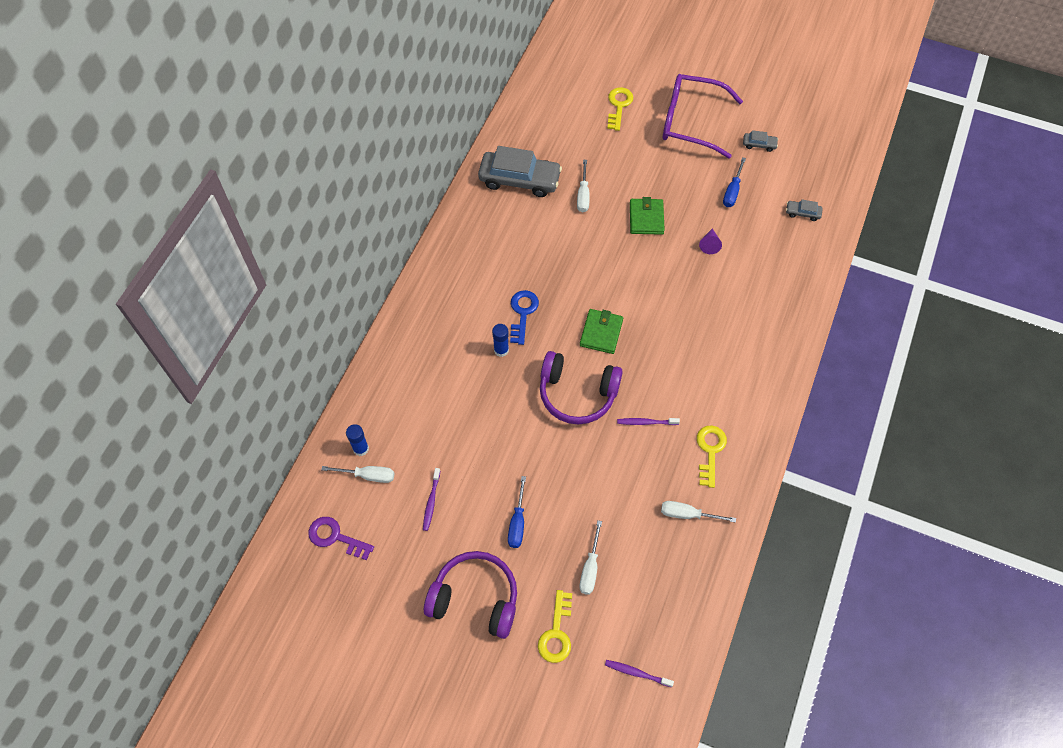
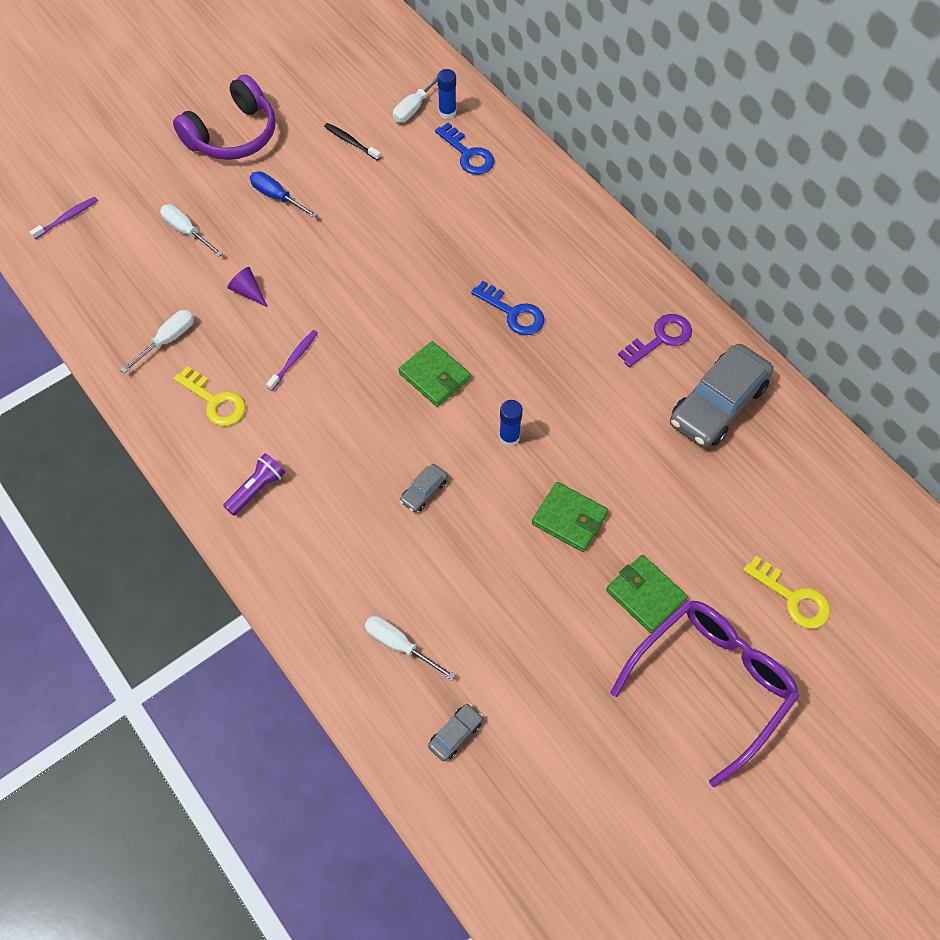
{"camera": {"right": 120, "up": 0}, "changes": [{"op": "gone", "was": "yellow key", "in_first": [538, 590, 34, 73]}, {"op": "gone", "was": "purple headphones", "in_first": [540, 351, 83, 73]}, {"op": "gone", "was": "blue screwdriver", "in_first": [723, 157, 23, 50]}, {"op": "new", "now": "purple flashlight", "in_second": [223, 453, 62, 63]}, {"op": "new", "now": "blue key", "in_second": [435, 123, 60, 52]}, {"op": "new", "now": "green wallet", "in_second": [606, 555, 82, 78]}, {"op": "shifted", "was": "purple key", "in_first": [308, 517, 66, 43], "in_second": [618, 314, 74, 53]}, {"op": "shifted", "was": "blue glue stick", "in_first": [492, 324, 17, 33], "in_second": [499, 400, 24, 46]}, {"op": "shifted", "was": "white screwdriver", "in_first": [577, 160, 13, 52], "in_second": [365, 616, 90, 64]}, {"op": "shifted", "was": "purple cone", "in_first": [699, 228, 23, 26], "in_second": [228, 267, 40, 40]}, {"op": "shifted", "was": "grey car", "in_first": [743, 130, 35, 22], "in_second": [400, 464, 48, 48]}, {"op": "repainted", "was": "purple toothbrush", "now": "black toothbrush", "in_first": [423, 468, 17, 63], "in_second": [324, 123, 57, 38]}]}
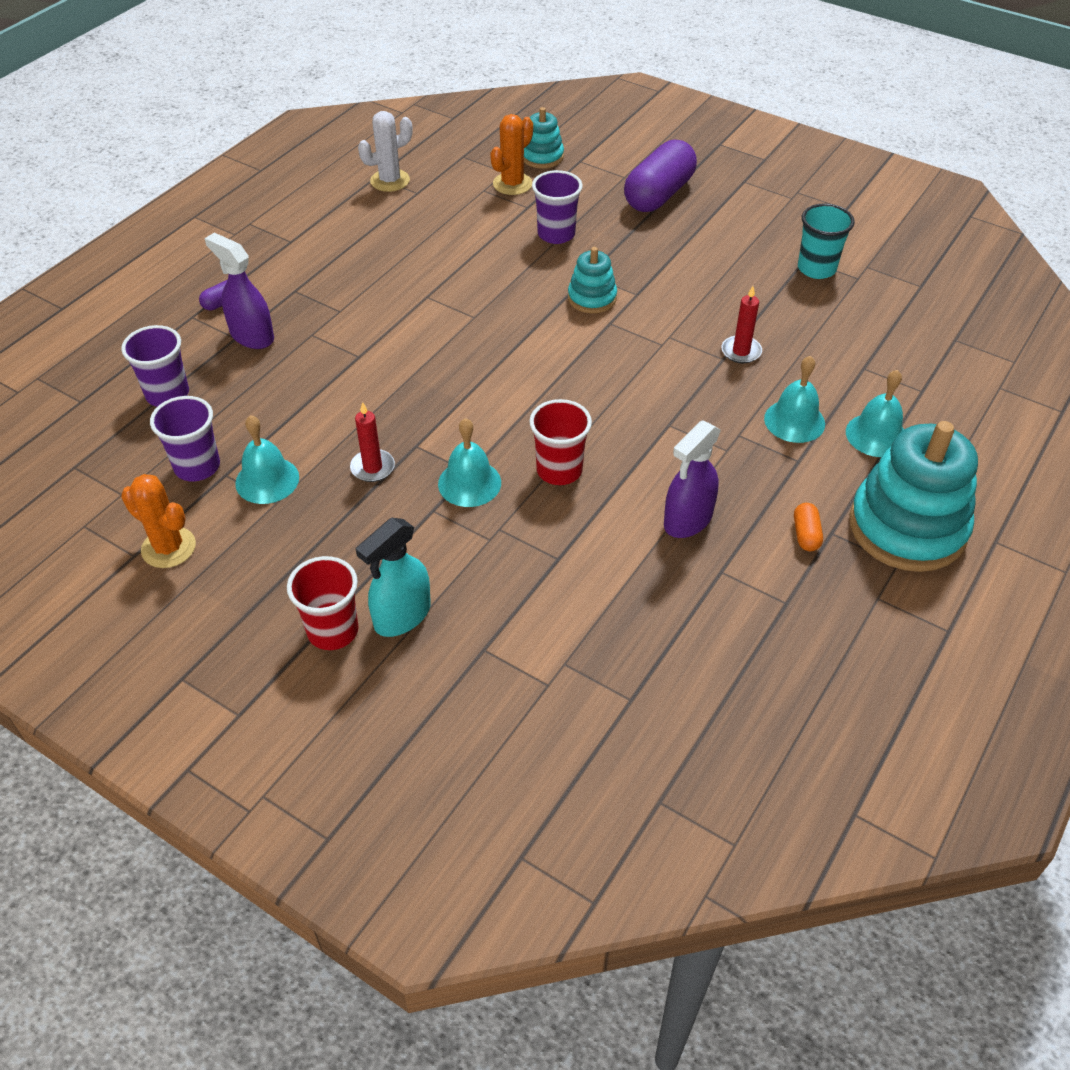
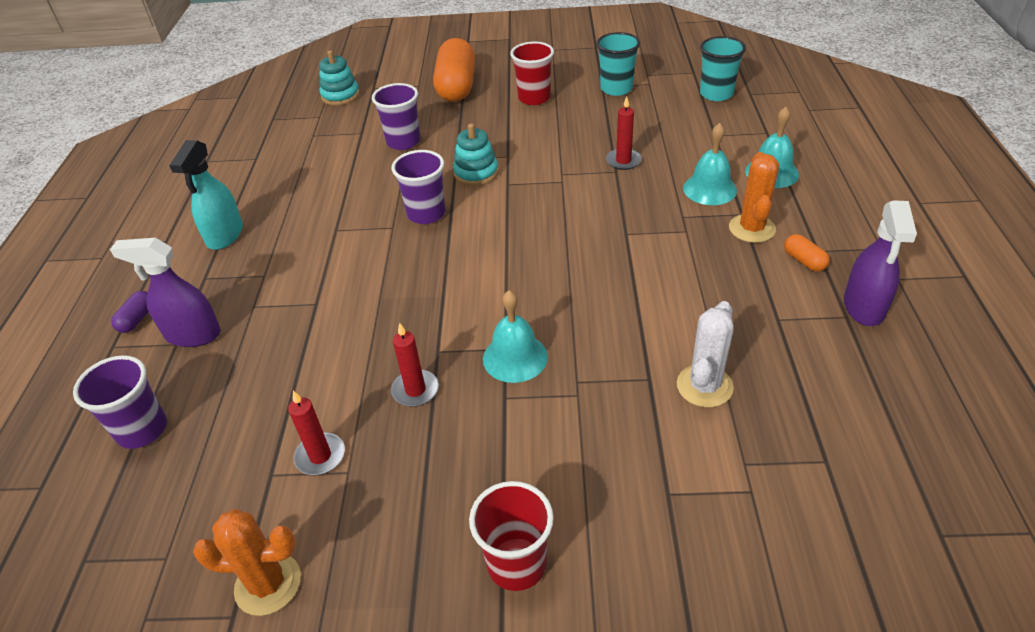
{"camera": {"right": -30, "up": -5}, "changes": [{"op": "gone", "was": "turquoise stacking toy", "in_first": [849, 421, 129, 151]}, {"op": "new", "now": "turquoise cup", "in_second": [700, 36, 46, 65]}, {"op": "shifted", "was": "purple cup", "in_first": [150, 396, 70, 85], "in_second": [392, 150, 53, 74]}, {"op": "shifted", "was": "turquoise spray bottle", "in_first": [356, 518, 75, 119], "in_second": [169, 140, 74, 110]}, {"op": "shifted", "was": "white cactus", "in_first": [358, 111, 54, 81], "in_second": [677, 301, 57, 106]}, {"op": "shifted", "was": "orange cactus", "in_first": [490, 114, 43, 81], "in_second": [729, 152, 50, 91]}, {"op": "shifted", "was": "red cup", "in_first": [529, 399, 63, 86], "in_second": [510, 41, 44, 64]}, {"op": "shifted", "was": "purple spray bottle", "in_first": [664, 420, 57, 118], "in_second": [844, 200, 73, 126]}, {"op": "swapped", "was": "turquoise bell", "now": "red candle", "in_first": [235, 415, 64, 89], "in_second": [288, 391, 57, 84]}, {"op": "repainted", "was": "purple capsule", "now": "orange capsule", "in_first": [624, 140, 73, 72], "in_second": [433, 38, 42, 64]}]}
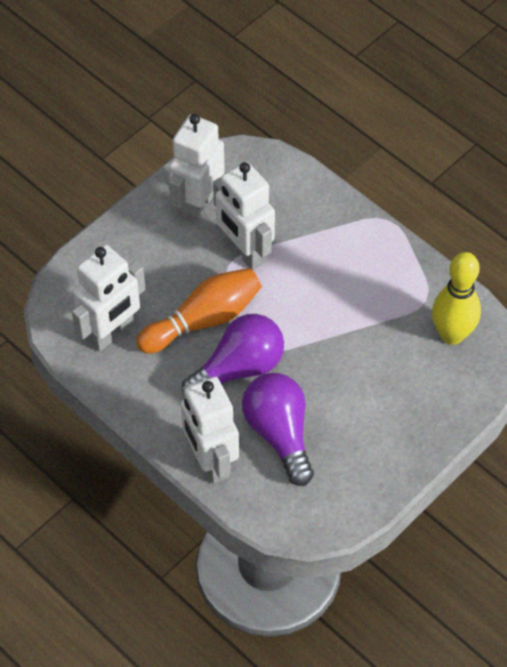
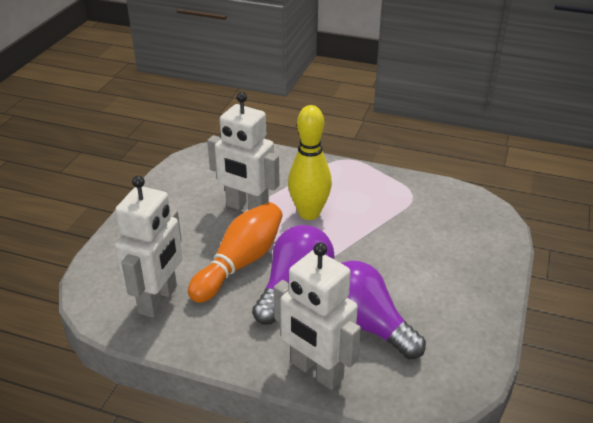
{"camera": {"right": -25, "up": -20}, "changes": [{"op": "gone", "was": "white robot", "in_first": [169, 114, 56, 109]}, {"op": "shifted", "was": "yellow bowling pin", "in_first": [432, 252, 49, 93], "in_second": [288, 105, 44, 115]}]}
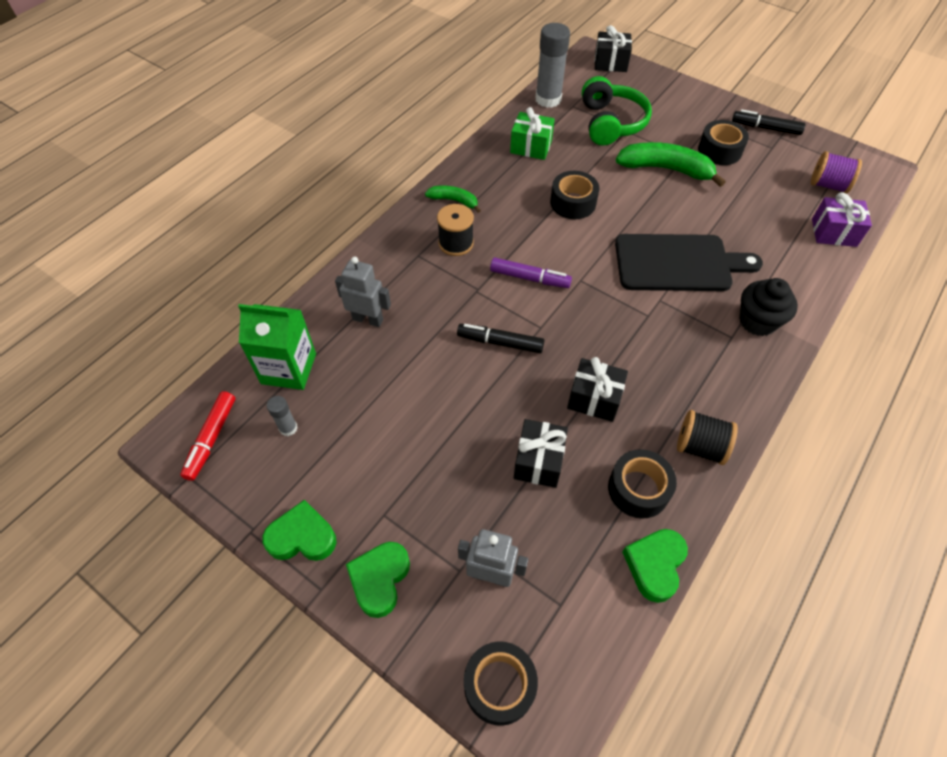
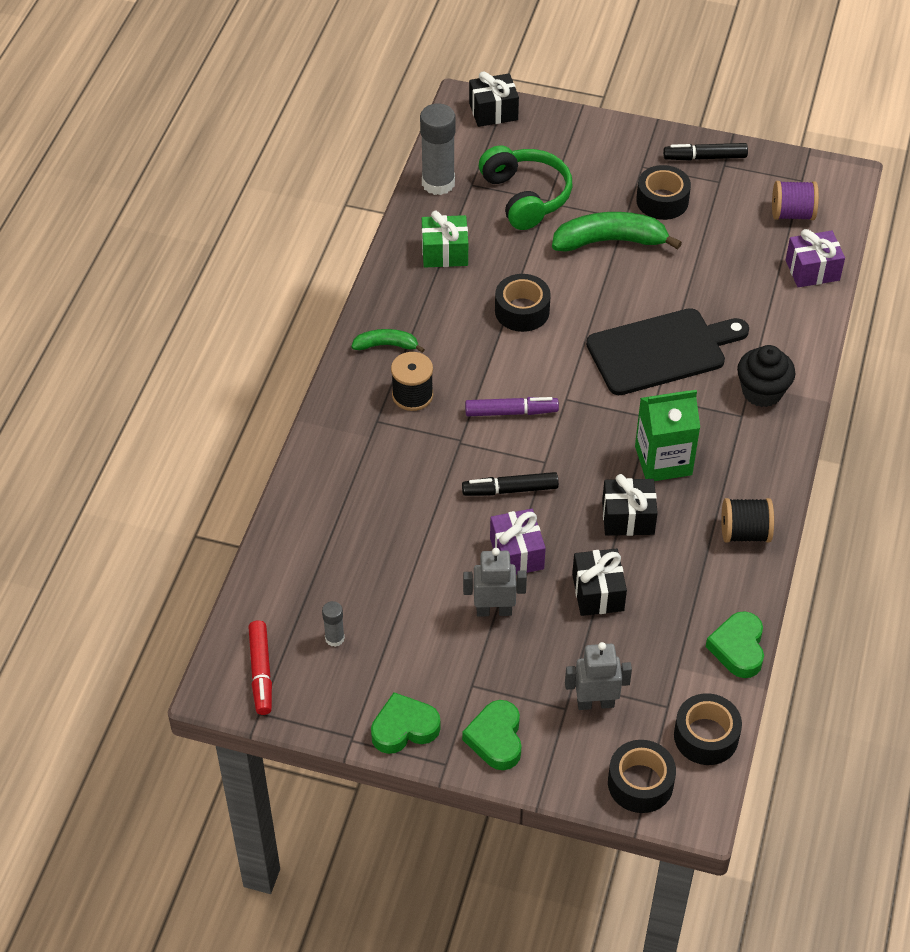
{"camera": {"right": -20, "up": -5}, "changes": [{"op": "new", "now": "purple gift", "in_second": [490, 509, 56, 66]}, {"op": "shifted", "was": "green carton", "in_first": [238, 304, 78, 86], "in_second": [635, 390, 65, 91]}, {"op": "shifted", "was": "grey robot", "in_first": [335, 257, 56, 70], "in_second": [463, 548, 64, 69]}, {"op": "shifted", "was": "black tape", "in_first": [608, 449, 69, 70], "in_second": [674, 693, 68, 72]}]}
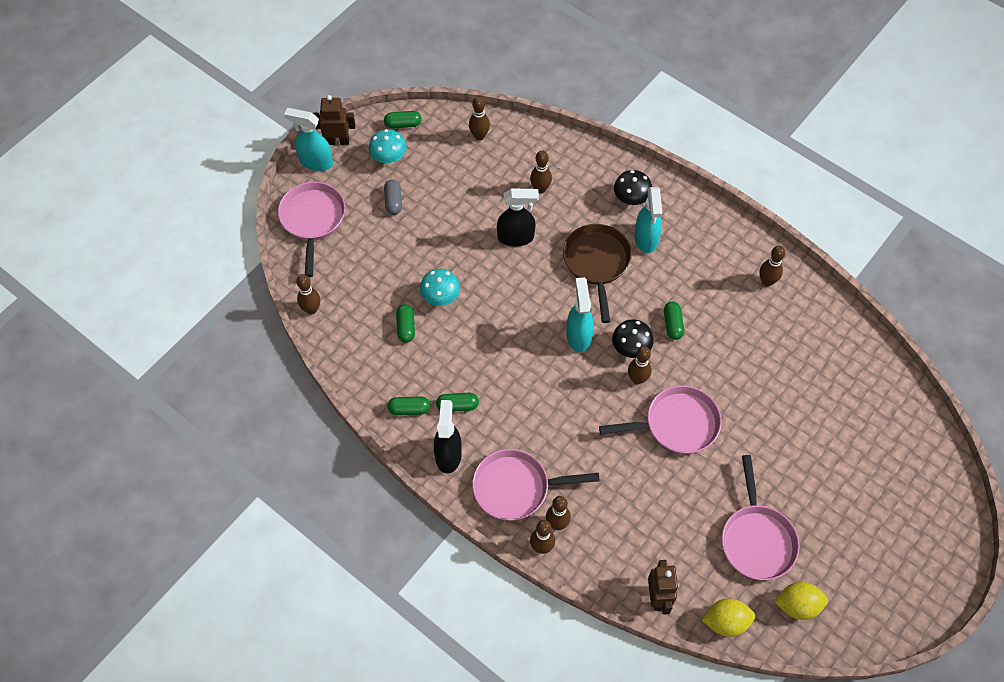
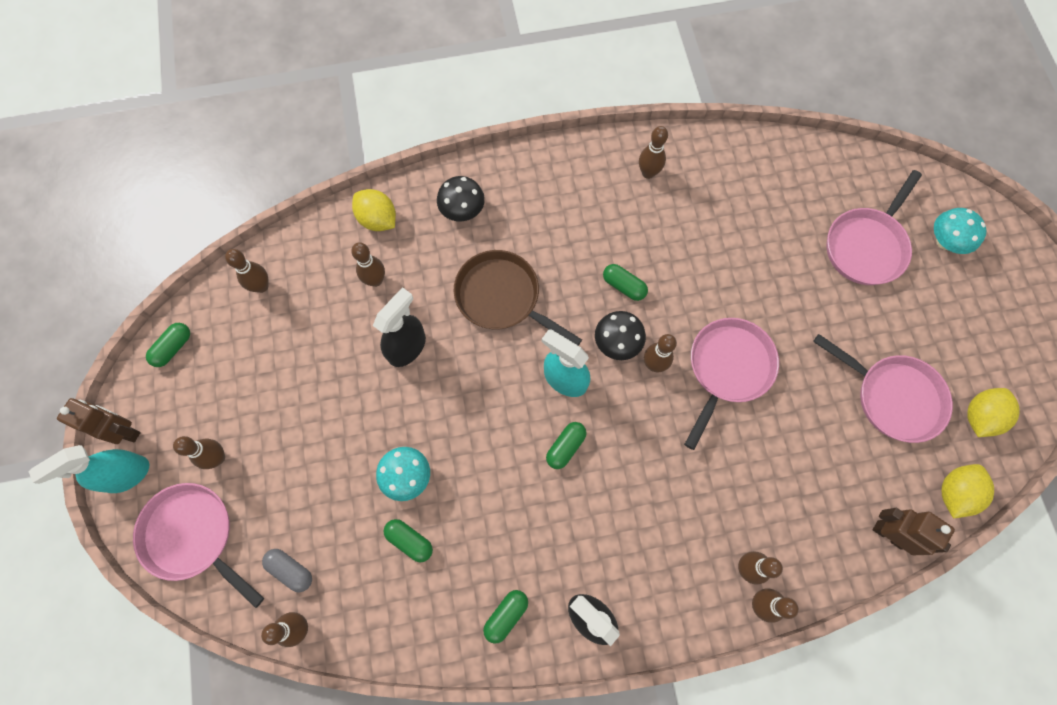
{"camera": {"right": -50, "up": 10}, "changes": [{"op": "gone", "was": "turquoise spray bottle", "in_first": [634, 187, 28, 66]}, {"op": "new", "now": "brown bowling pin", "in_second": [173, 436, 52, 33]}, {"op": "new", "now": "yellow lemon", "in_second": [352, 189, 44, 42]}, {"op": "shifted", "was": "turquoise mushroom", "in_first": [368, 129, 39, 35], "in_second": [934, 208, 53, 46]}, {"op": "shifted", "was": "grey capsule", "in_first": [384, 180, 18, 35], "in_second": [262, 549, 50, 43]}, {"op": "shifted", "was": "green capsule", "in_first": [436, 393, 43, 19], "in_second": [546, 422, 41, 47]}, {"op": "shifted", "was": "pink pan", "in_first": [472, 449, 128, 72], "in_second": [826, 170, 96, 115]}, {"op": "rotated", "was": "brown robot", "in_first": [313, 95, 42, 50], "in_second": [57, 398, 84, 46], "clockwise": 75}]}
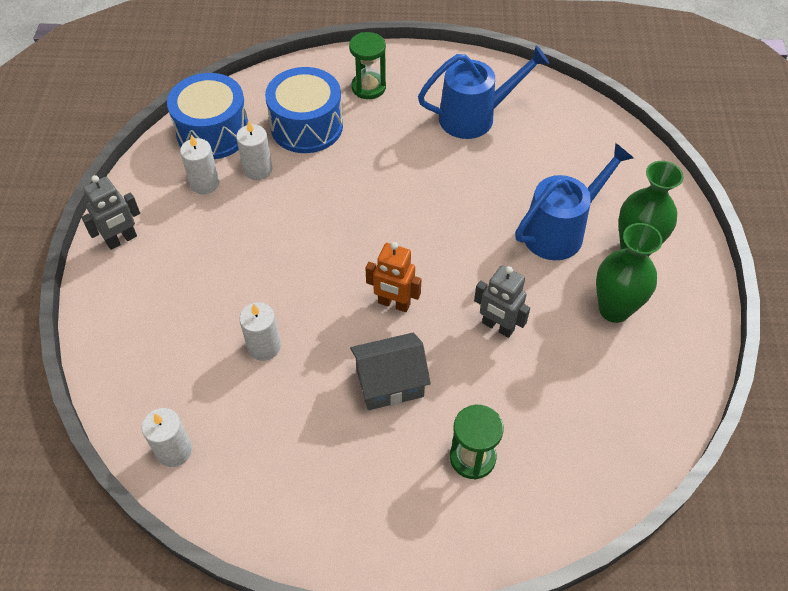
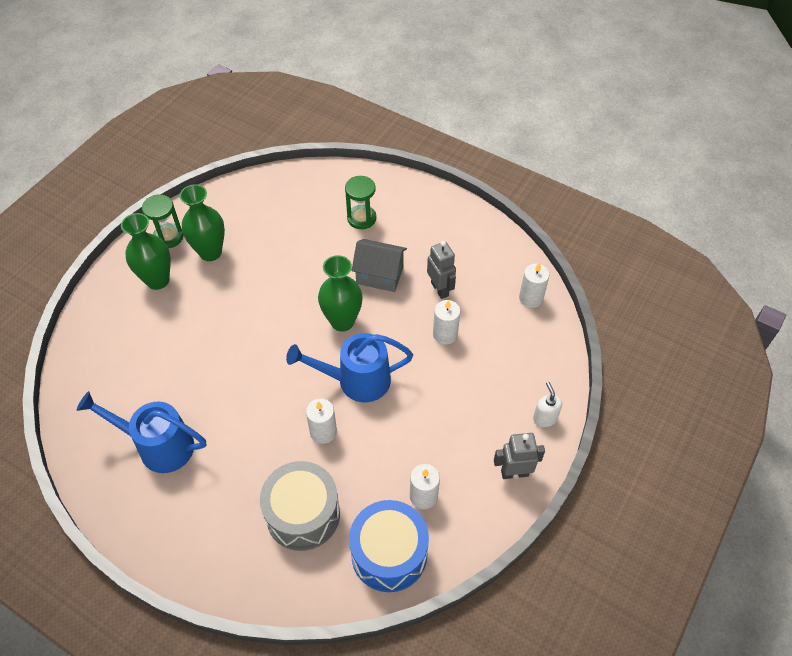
{"camera": {"right": -150, "up": 0}, "changes": [{"op": "new", "now": "white soap dispenser", "in_second": [533, 382, 29, 45]}, {"op": "shifted", "was": "white candle", "in_first": [236, 120, 36, 60], "in_second": [306, 398, 31, 46]}, {"op": "shifted", "was": "green hourglass", "in_first": [349, 32, 37, 67], "in_second": [142, 194, 41, 54]}, {"op": "shifted", "was": "grey robot", "in_first": [474, 265, 56, 73], "in_second": [427, 241, 29, 58]}, {"op": "shifted", "was": "blue watering can", "in_first": [515, 143, 119, 117], "in_second": [286, 333, 127, 69]}, {"op": "swapped", "was": "orange robot", "now": "green vase", "in_first": [365, 242, 56, 70], "in_second": [318, 255, 45, 77]}, {"op": "repainted", "was": "blue drum", "now": "grey drum", "in_first": [265, 67, 78, 86], "in_second": [260, 461, 80, 90]}]}
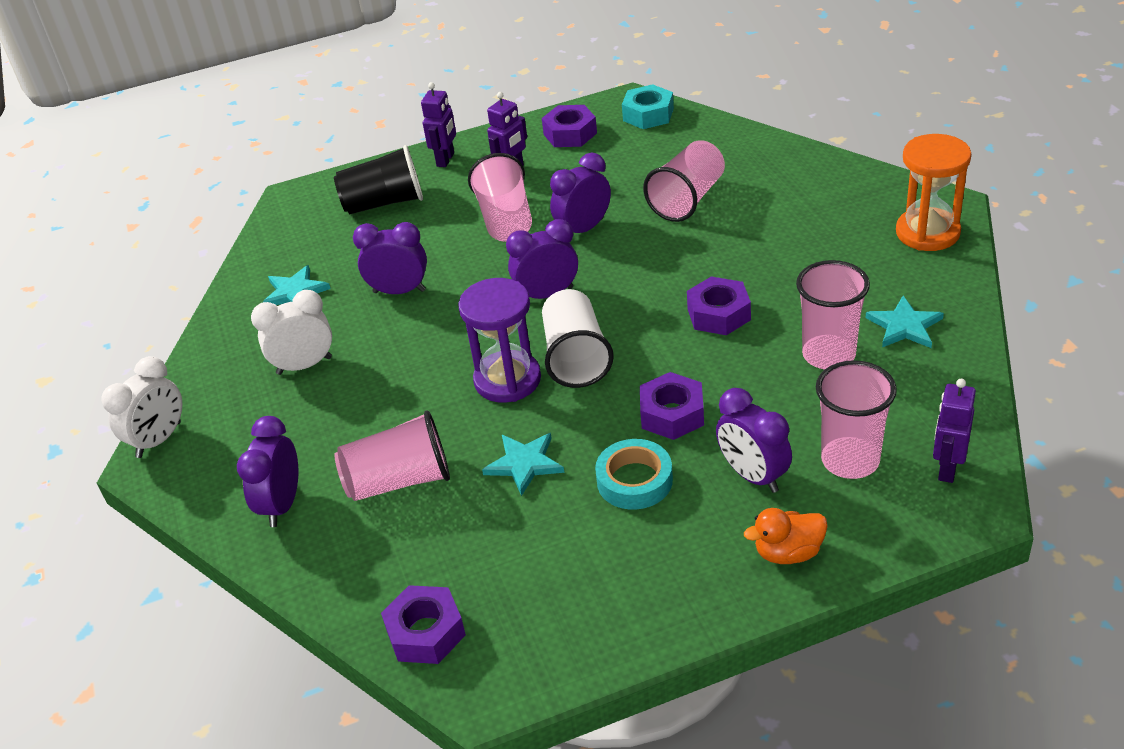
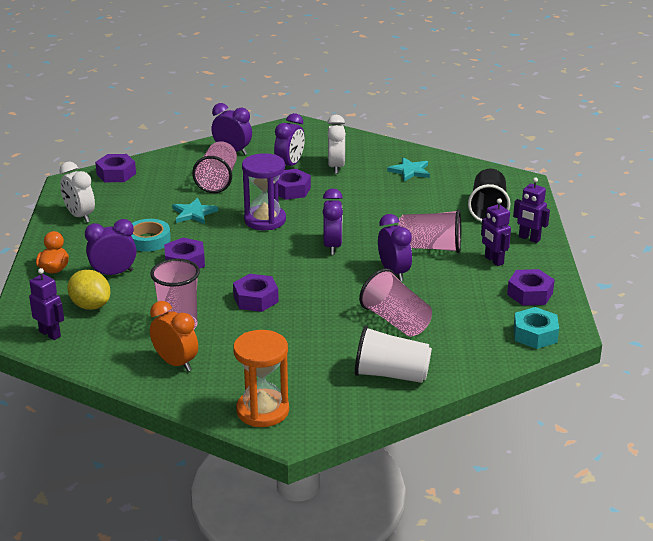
{"camera": {"right": 105, "up": -10}, "changes": [{"op": "new", "now": "purple nut", "in_second": [278, 169, 33, 31]}, {"op": "shifted", "was": "white clock", "in_first": [102, 356, 80, 102], "in_second": [59, 162, 36, 61]}, {"op": "shifted", "was": "purple clock", "in_first": [353, 222, 74, 72], "in_second": [274, 113, 31, 56]}, {"op": "shifted", "was": "white cup", "in_first": [542, 289, 72, 99], "in_second": [355, 326, 77, 57]}, {"op": "swapped", "was": "pink cup", "now": "yellow lemon", "in_first": [816, 360, 81, 119], "in_second": [67, 270, 44, 40]}, {"op": "swapped", "was": "turquoise star", "now": "orange clock", "in_first": [866, 296, 78, 52], "in_second": [150, 301, 48, 71]}]}
